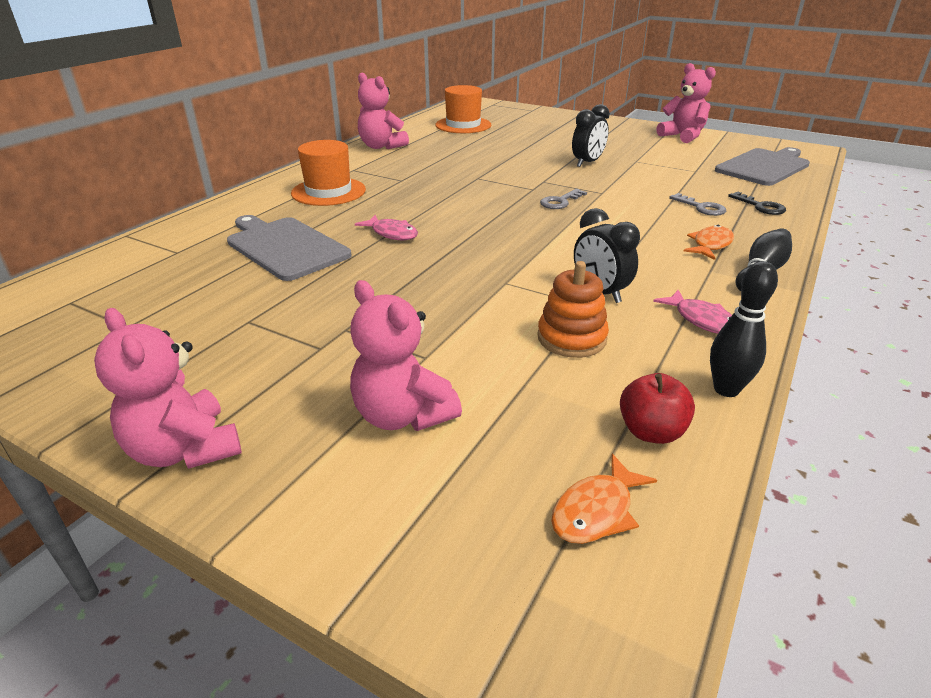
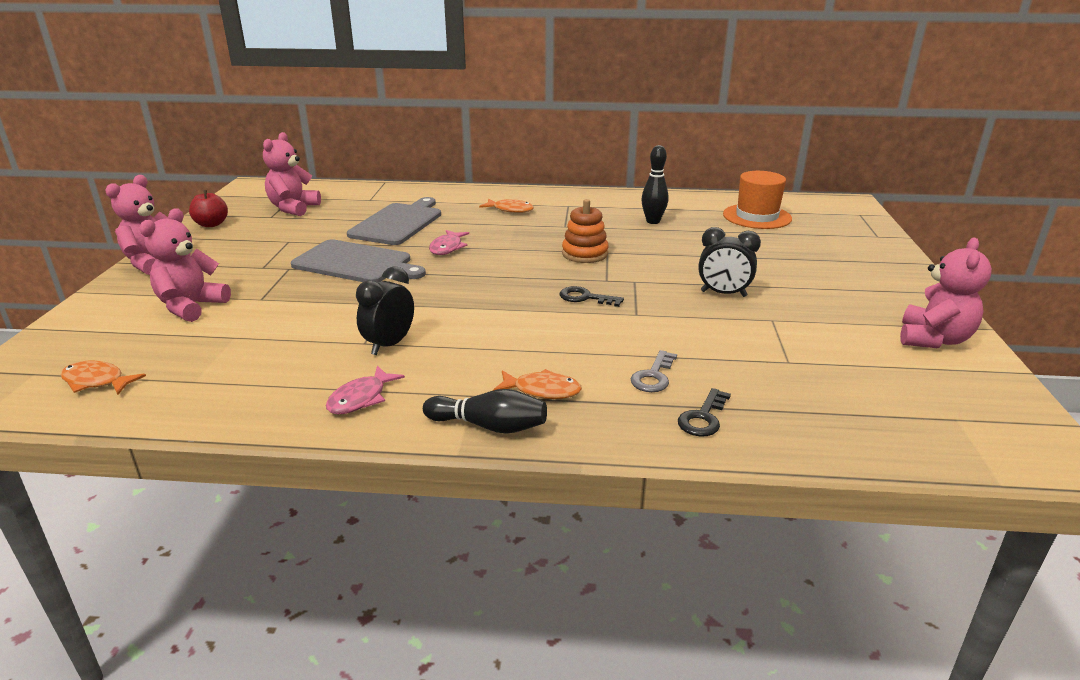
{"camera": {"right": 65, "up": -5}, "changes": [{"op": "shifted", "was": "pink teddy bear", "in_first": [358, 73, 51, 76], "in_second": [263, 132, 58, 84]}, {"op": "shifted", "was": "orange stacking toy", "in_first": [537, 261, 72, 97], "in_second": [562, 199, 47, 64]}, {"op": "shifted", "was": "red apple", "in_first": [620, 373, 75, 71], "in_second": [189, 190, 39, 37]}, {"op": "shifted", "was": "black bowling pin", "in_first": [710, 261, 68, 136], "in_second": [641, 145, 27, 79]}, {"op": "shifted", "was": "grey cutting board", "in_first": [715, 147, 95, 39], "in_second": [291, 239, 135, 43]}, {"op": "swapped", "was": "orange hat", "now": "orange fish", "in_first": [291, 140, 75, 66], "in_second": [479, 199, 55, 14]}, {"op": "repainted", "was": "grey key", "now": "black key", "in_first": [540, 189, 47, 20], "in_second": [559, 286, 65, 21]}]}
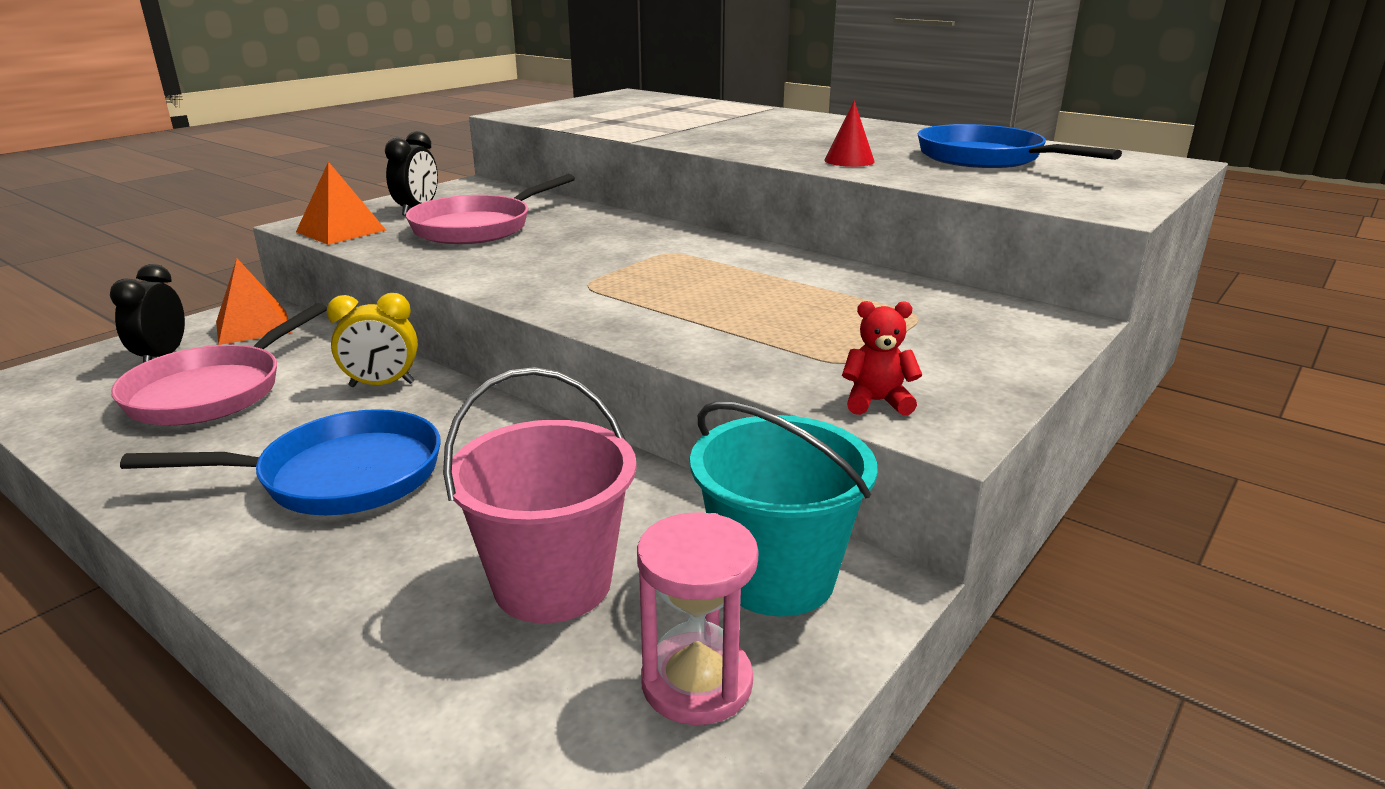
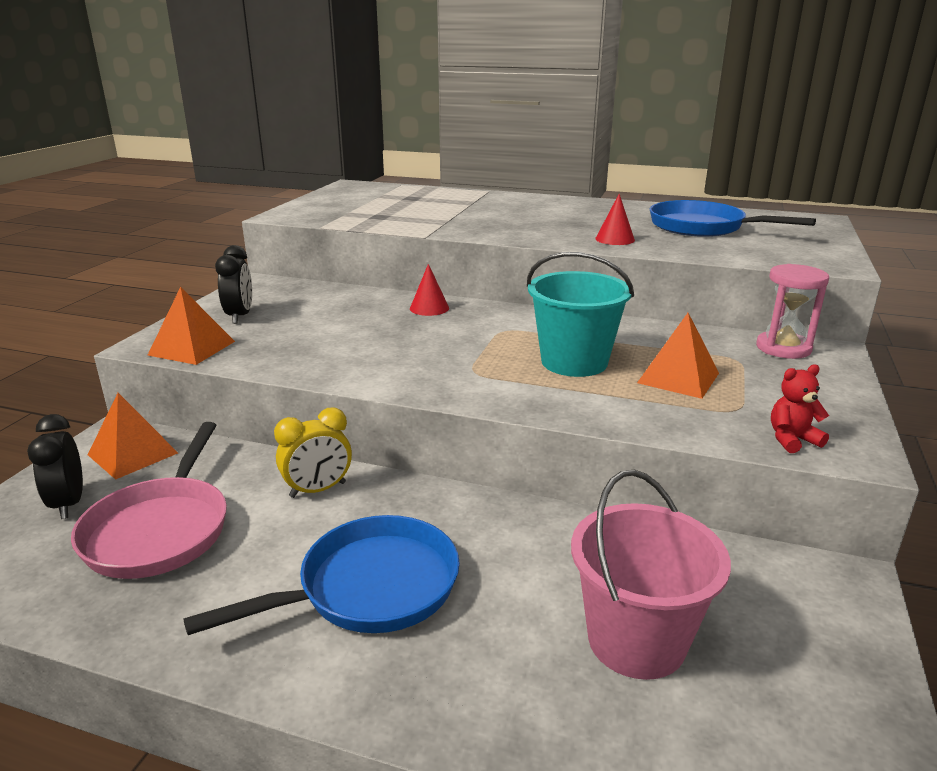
{"camera": {"right": -20, "up": 0}, "changes": [{"op": "gone", "was": "pink pan", "in_first": [406, 174, 169, 70]}, {"op": "new", "now": "red cone", "in_second": [410, 264, 39, 52]}, {"op": "new", "now": "orange pyramid", "in_second": [637, 313, 82, 86]}, {"op": "shifted", "was": "pink hourglass", "in_first": [637, 512, 122, 213], "in_second": [756, 264, 73, 95]}, {"op": "shifted", "was": "turquoise bucket", "in_first": [690, 401, 188, 215], "in_second": [527, 252, 107, 125]}]}
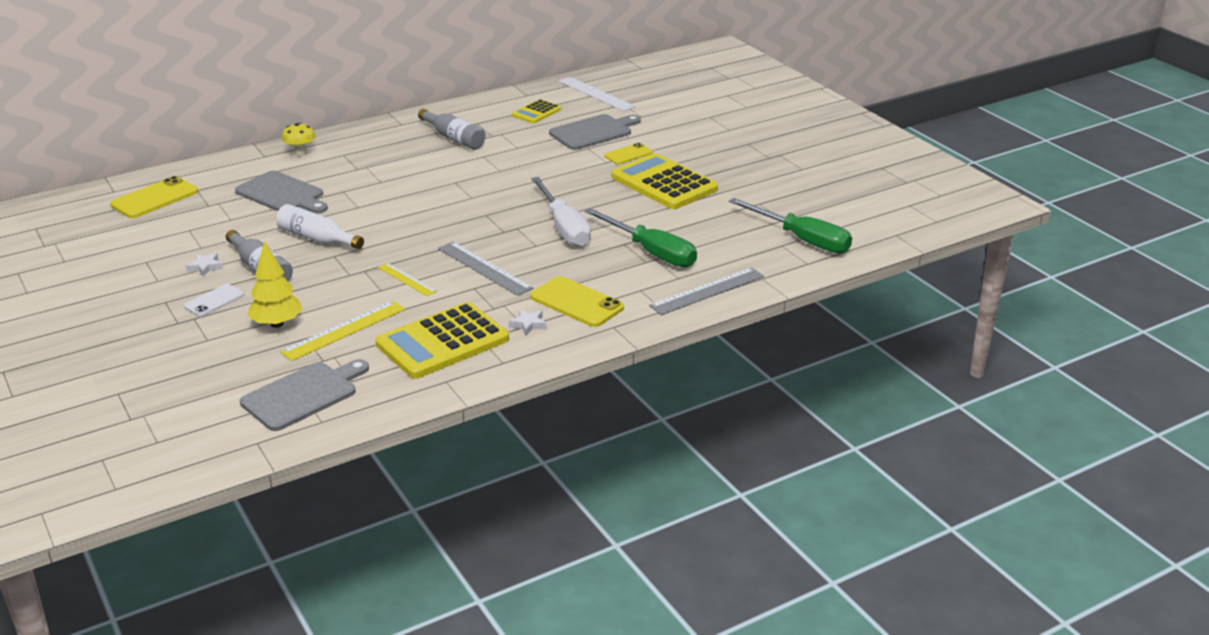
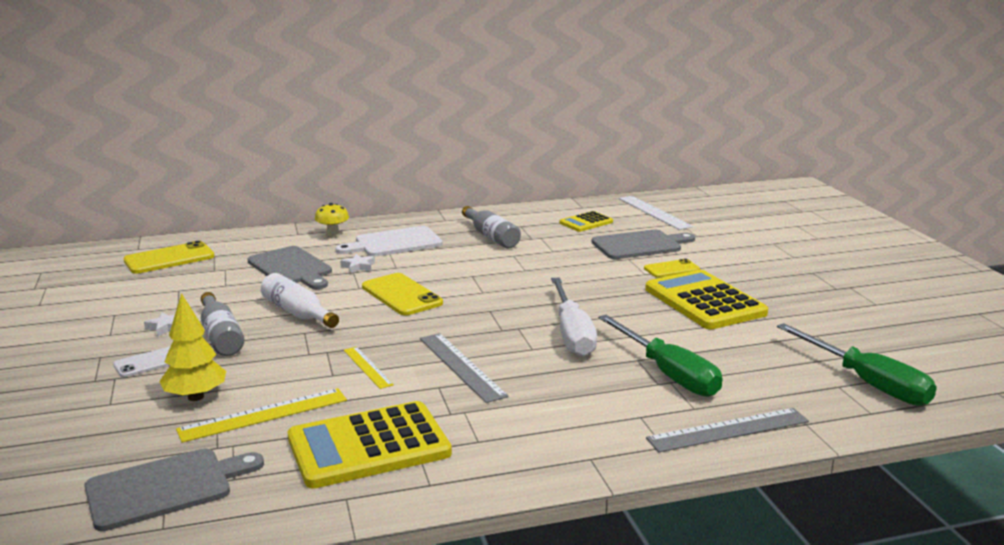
{"camera": {"right": 15, "up": -10}, "changes": [{"op": "new", "now": "white cutting board", "in_second": [335, 226, 108, 31]}, {"op": "shifted", "was": "white star", "in_first": [509, 309, 38, 27], "in_second": [340, 254, 35, 19]}, {"op": "shifted", "was": "yellow phone", "in_first": [530, 276, 94, 51], "in_second": [362, 273, 81, 42]}]}
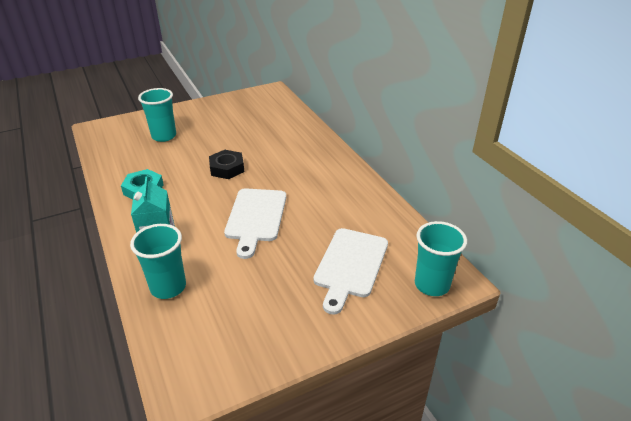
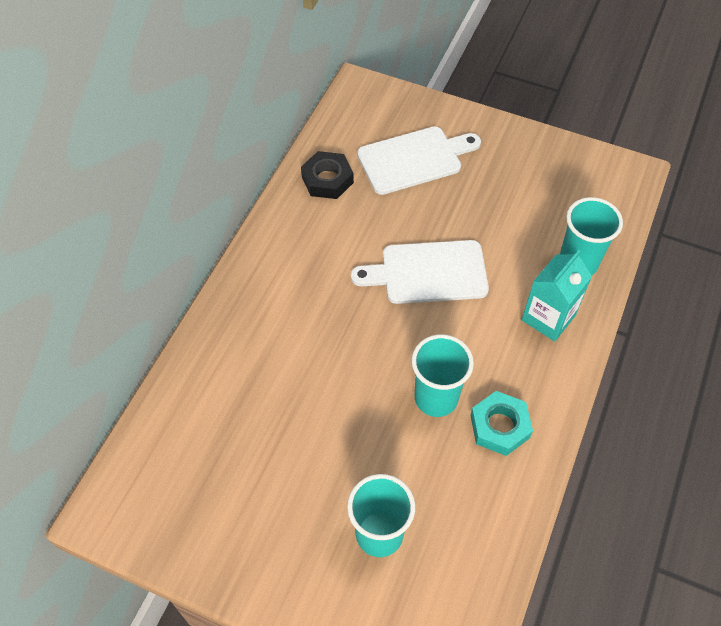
{"camera": {"right": -130, "up": 20}, "changes": [{"op": "shifted", "was": "black nut", "in_first": [209, 150, 35, 29], "in_second": [301, 151, 53, 48]}, {"op": "shifted", "was": "turquoise cup", "in_first": [415, 221, 52, 75], "in_second": [412, 334, 62, 83]}, {"op": "rotated", "was": "white cutting board", "in_first": [224, 188, 62, 71], "in_second": [351, 240, 138, 64], "clockwise": -150}]}
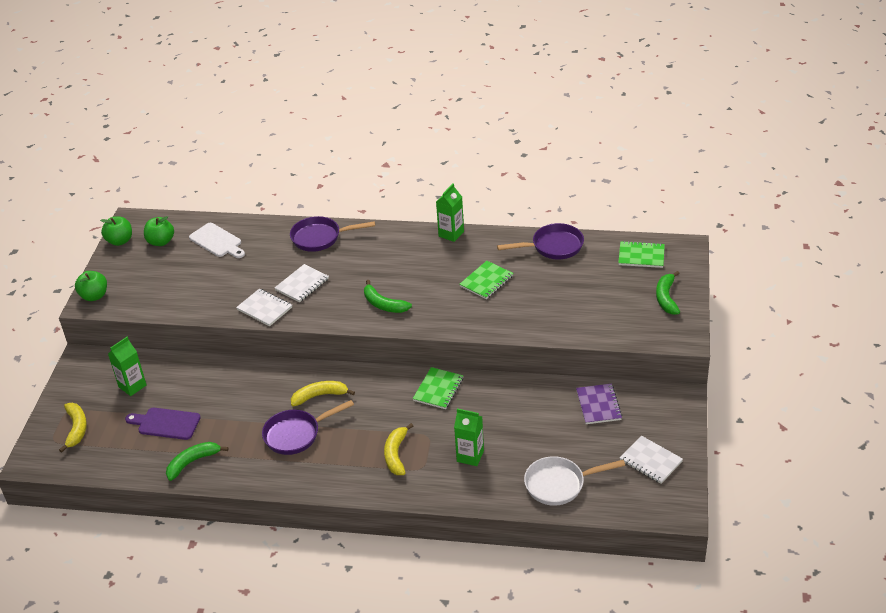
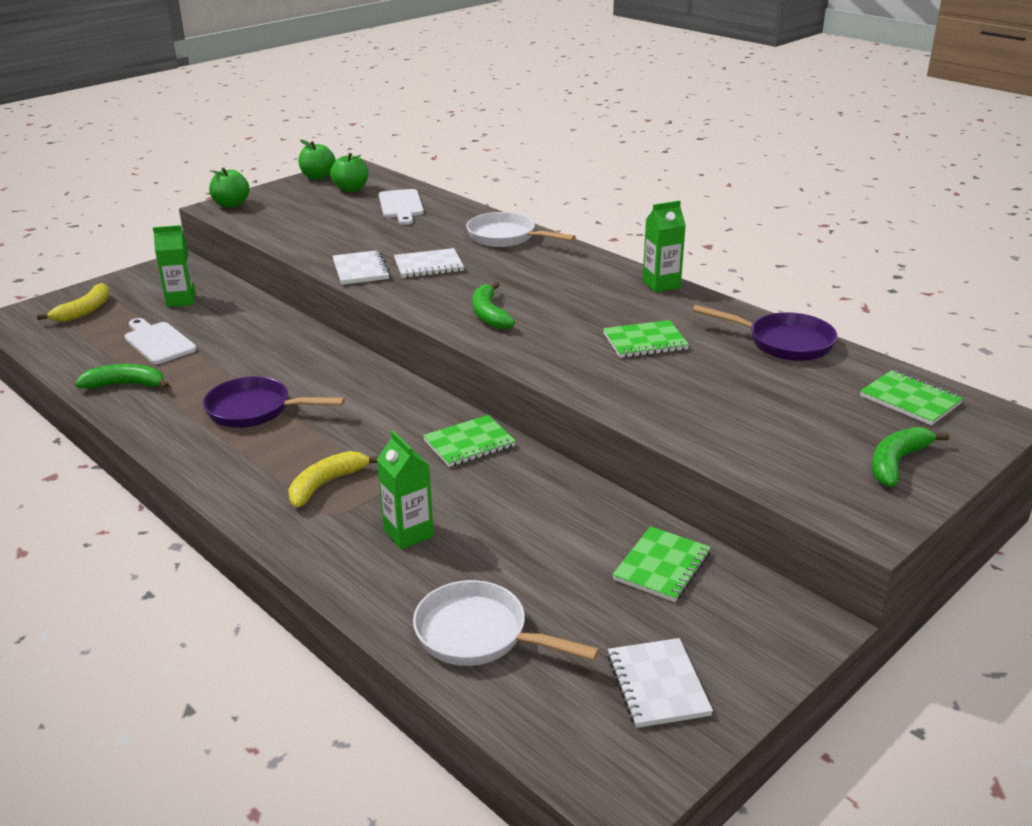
{"camera": {"right": 35, "up": -10}, "changes": [{"op": "gone", "was": "yellow banana", "in_first": [291, 381, 64, 25]}, {"op": "repainted", "was": "purple cutting board", "now": "white cutting board", "in_first": [125, 408, 76, 32], "in_second": [125, 318, 72, 46]}, {"op": "repainted", "was": "purple pan", "now": "white pan", "in_first": [290, 216, 85, 36], "in_second": [466, 212, 110, 35]}, {"op": "repainted", "was": "purple notebook", "now": "green notebook", "in_first": [576, 384, 46, 40], "in_second": [612, 526, 99, 76]}]}
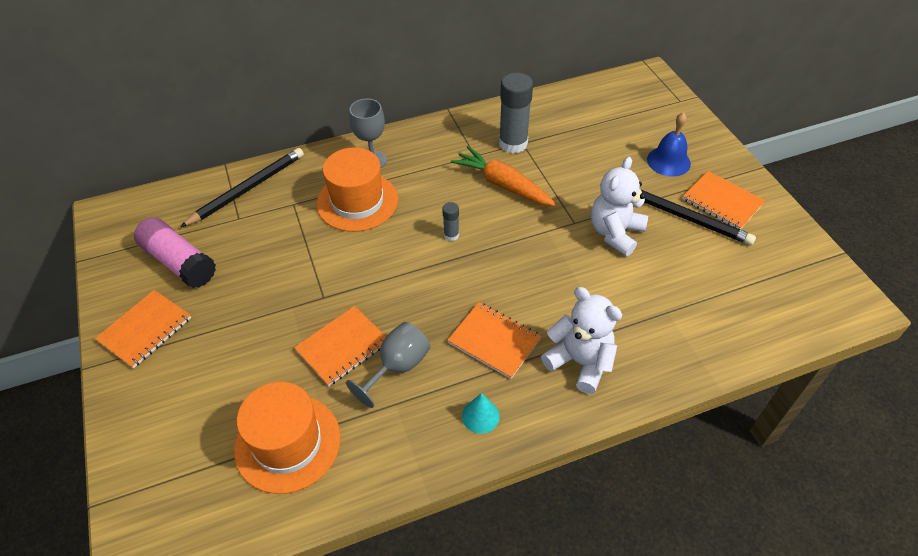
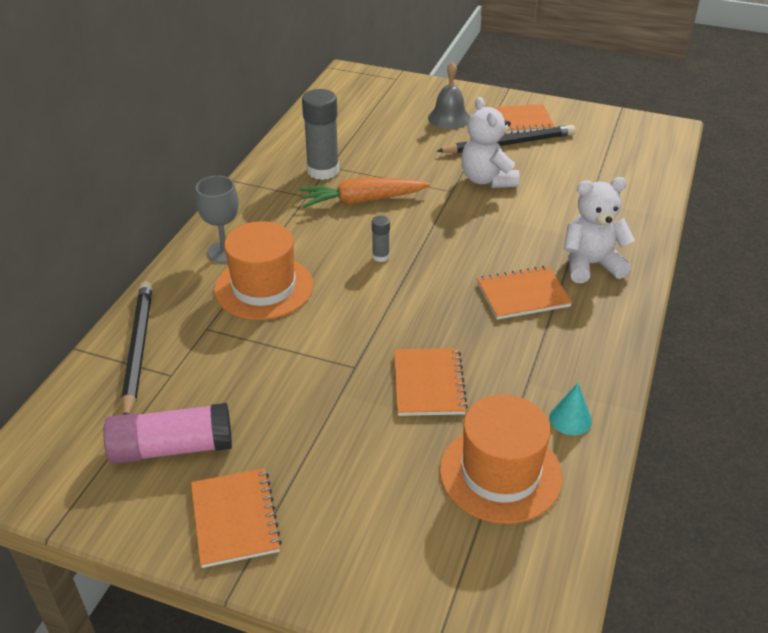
{"camera": {"right": -50, "up": -10}, "changes": [{"op": "gone", "was": "grey goblet", "in_first": [346, 322, 84, 86]}, {"op": "shifted", "was": "turquoise cone", "in_first": [462, 393, 38, 41], "in_second": [549, 383, 43, 52]}, {"op": "repainted", "was": "blue bell", "now": "grey bell", "in_first": [647, 112, 44, 65], "in_second": [428, 62, 42, 67]}]}
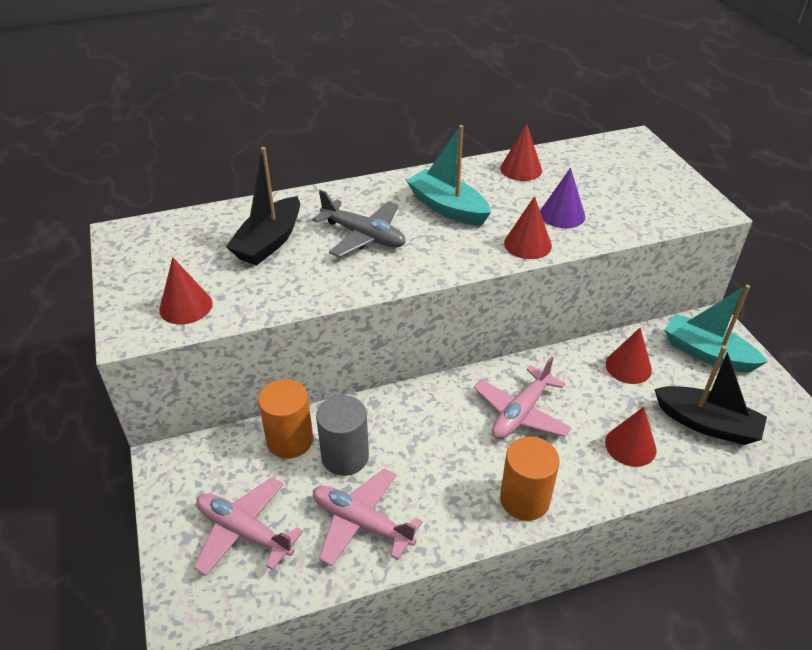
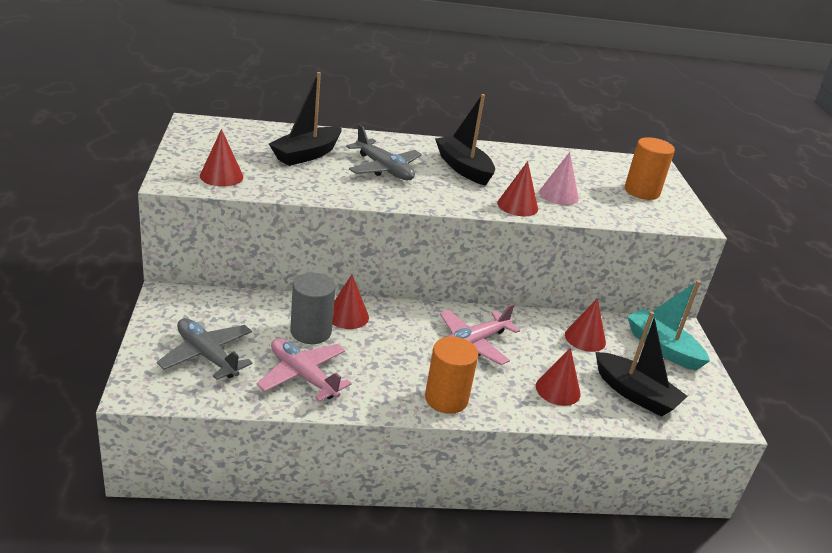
{"camera": {"right": 10, "up": -10}, "changes": [{"op": "shifted", "was": "orange cylinder", "in_first": [258, 379, 55, 80], "in_second": [625, 137, 50, 63]}, {"op": "shifted", "was": "red cone", "in_first": [500, 124, 42, 57], "in_second": [332, 274, 37, 55]}, {"op": "repainted", "was": "pink plane", "now": "grey plane", "in_first": [193, 477, 110, 99], "in_second": [157, 318, 95, 62]}, {"op": "repainted", "was": "turquoise boat", "now": "black boat", "in_first": [406, 125, 85, 101], "in_second": [435, 94, 60, 92]}, {"op": "repainted", "was": "purple cone", "now": "pink cone", "in_first": [540, 168, 45, 60], "in_second": [539, 152, 40, 53]}]}
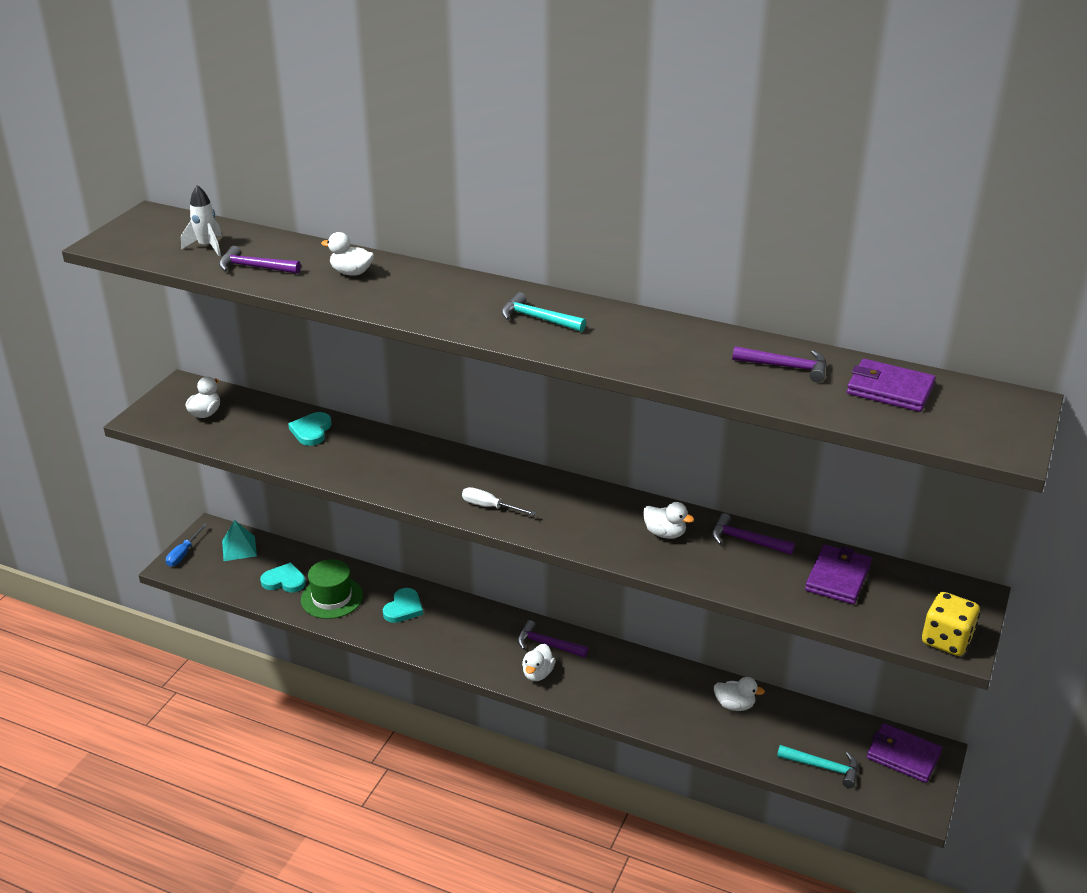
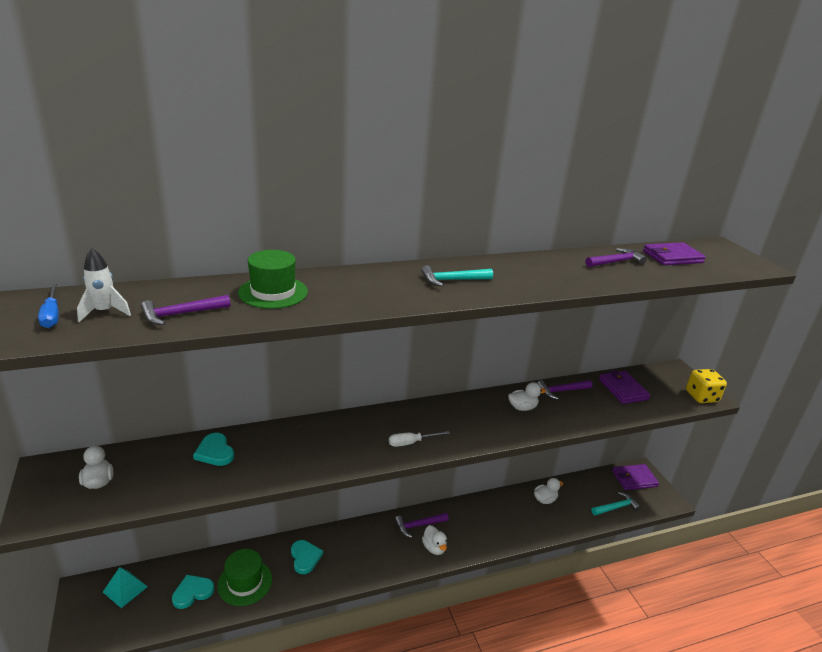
{"camera": {"right": -45, "up": -5}, "changes": [{"op": "shifted", "was": "blue screwdriver", "in_first": [166, 524, 41, 43], "in_second": [38, 284, 21, 44]}, {"op": "swapped", "was": "white duck", "now": "green hat", "in_first": [321, 232, 53, 44], "in_second": [238, 250, 70, 59]}]}
